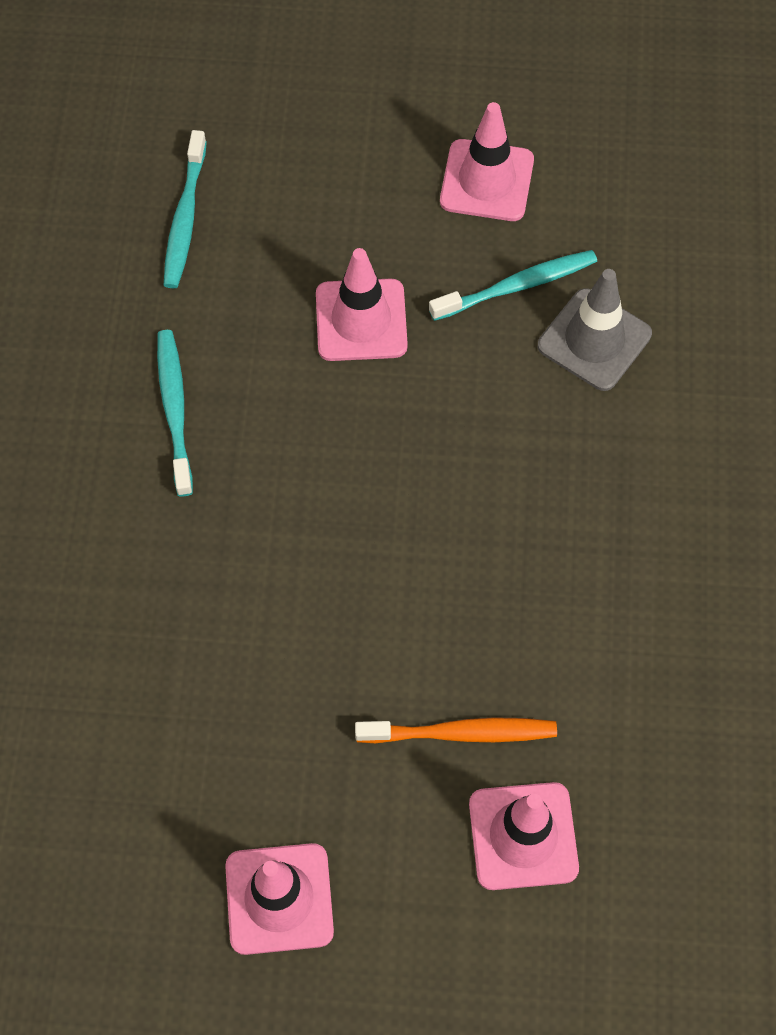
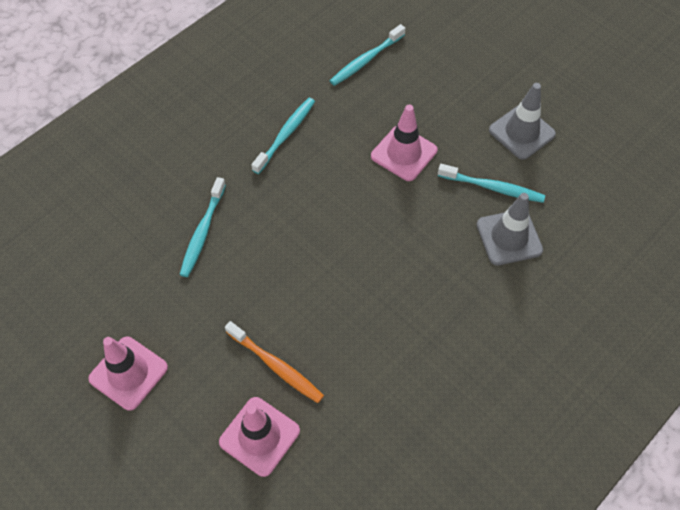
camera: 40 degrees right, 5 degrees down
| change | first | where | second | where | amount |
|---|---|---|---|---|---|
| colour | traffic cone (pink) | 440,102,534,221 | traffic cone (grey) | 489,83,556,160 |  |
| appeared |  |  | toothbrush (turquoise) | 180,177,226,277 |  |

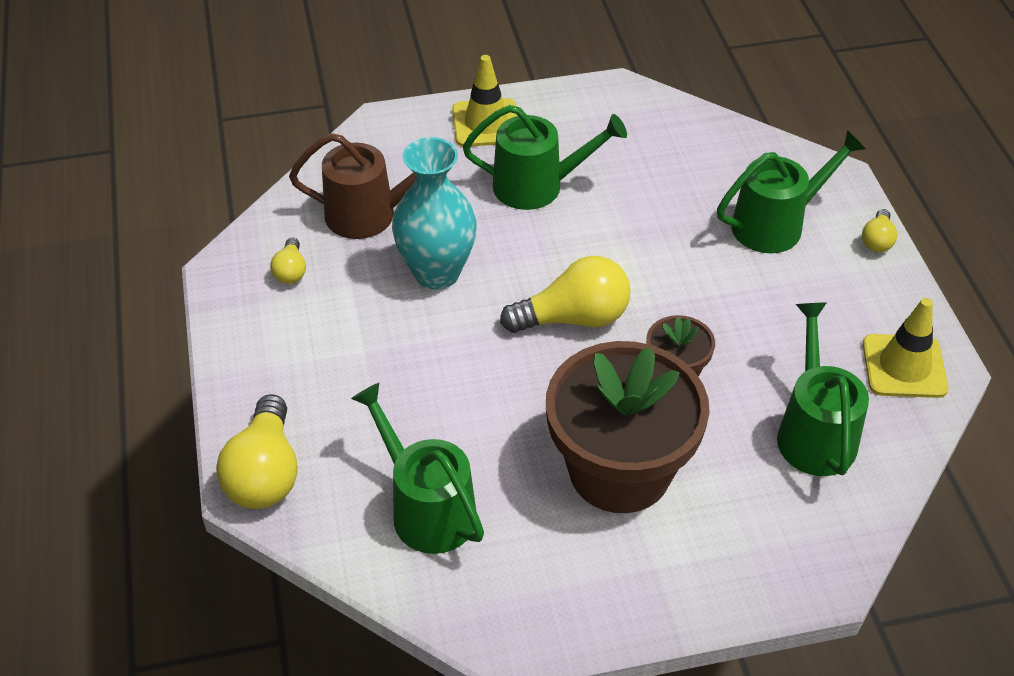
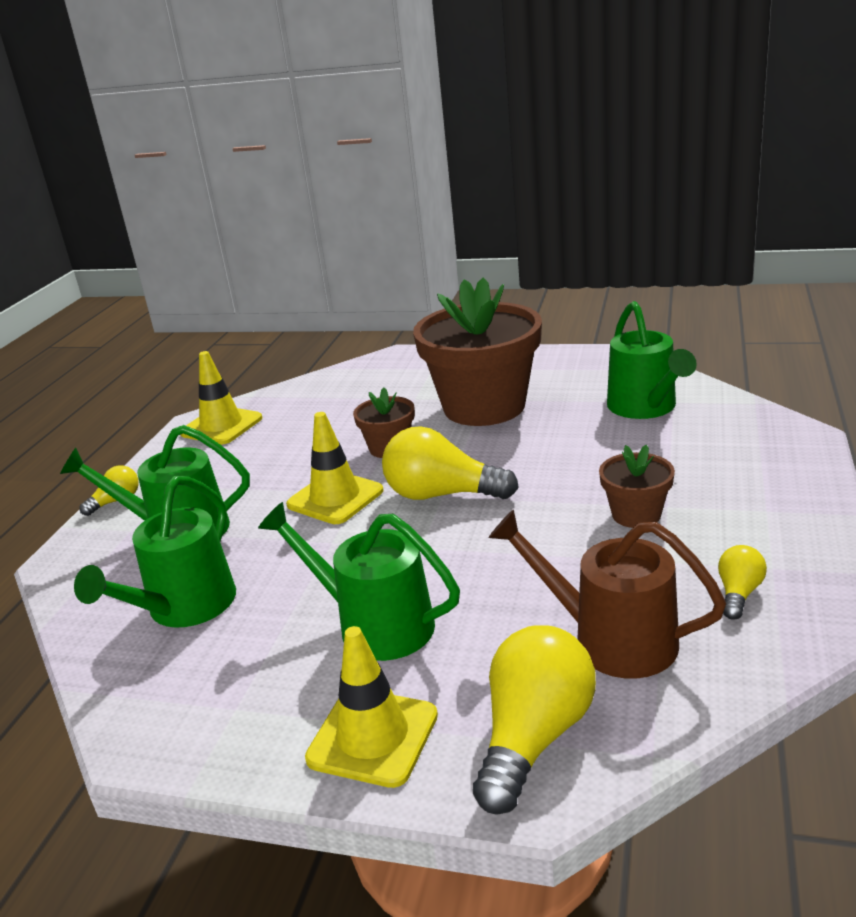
camera: 150 degrees left, 20 degrees down
| change | first | where | second | where | amount |
|---|---|---|---|---|---|
| missing | vase (turquoise) | 392,137,477,290 |  |  |  |
| relocated | watering can (green) | 777,302,869,476 |  | 74,476,236,628 |  |
| relocated | light bulb (yellow) | 216,394,298,509 |  | 473,625,596,814 |  |
| appeared |  |  | traffic cone (yellow) | 286,412,383,524 |  |
| appeared |  |  | flower pot (brown) | 599,444,675,528 |  |

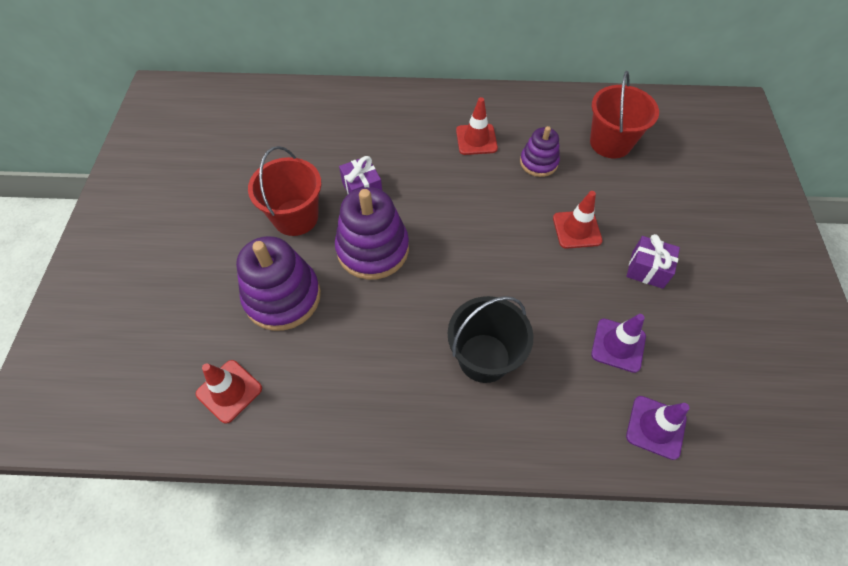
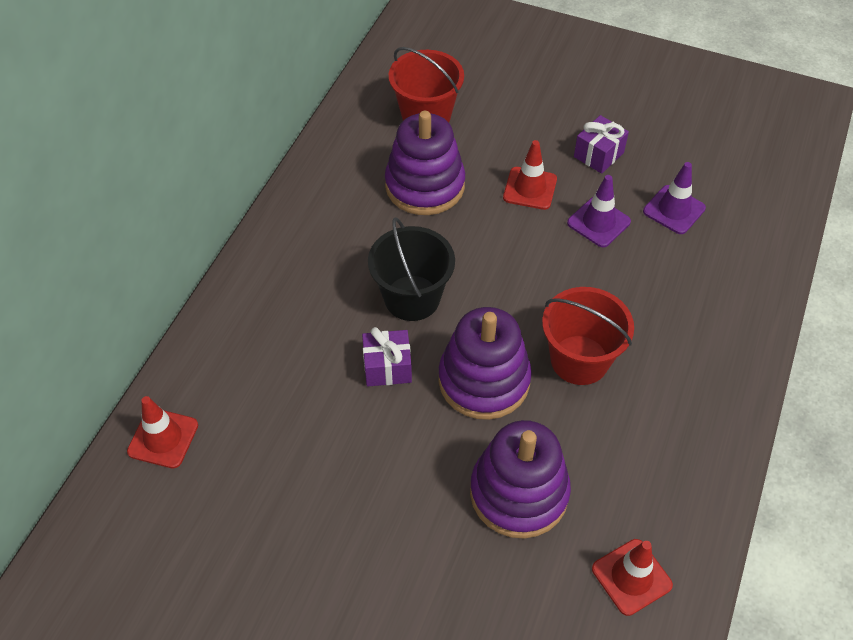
camera: 70 degrees left, 5 degrees down
| change | first | where | second | where | amount |
|---|---|---|---|---|---|
| relocated | traffic cone (red) | 456,97,498,155 |  | 127,396,198,468 |  |
| size | stacking toy (purple) | 520,126,560,177 |  | 385,111,465,215 | x1.71 |
| relocated | bucket (red) | 248,146,321,236 |  | 542,287,634,385 |  |
| relocated | bucket (black) | 448,296,533,383 |  | 368,217,455,321 |  |
| relocated | traffic cone (purple) | 626,396,689,460 |  | 567,175,631,247 |  |

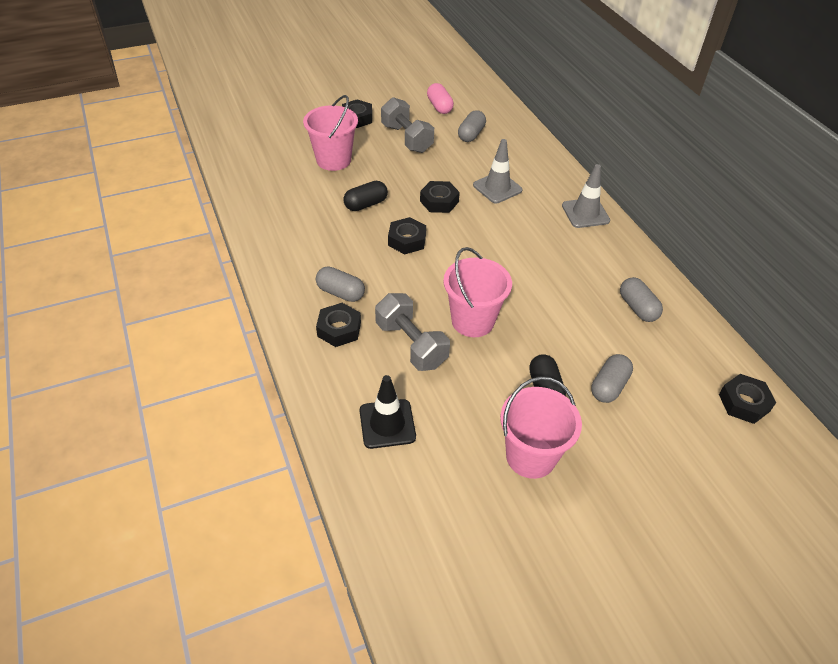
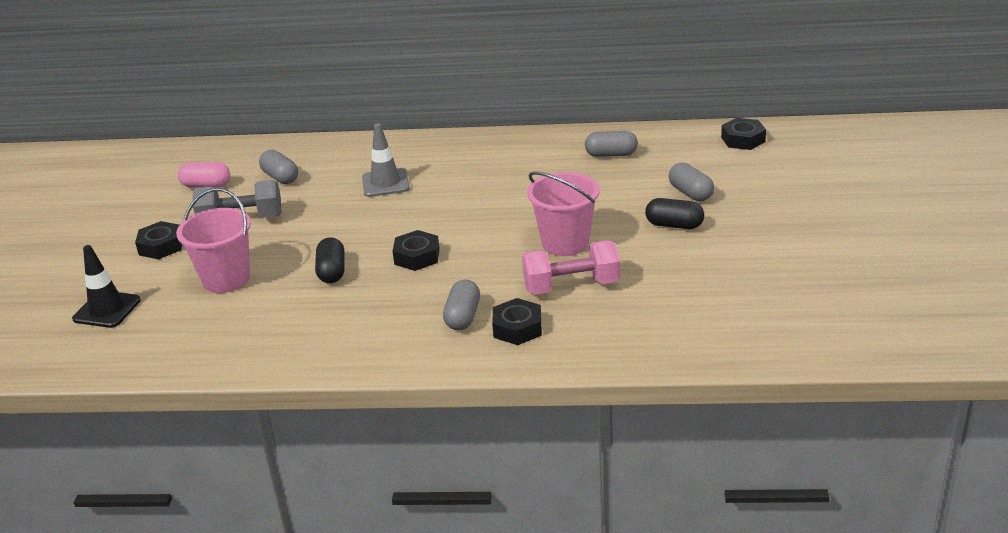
camera: 60 degrees left, 15 degrees down
| change | first | where | second | where | amount |
|---|---|---|---|---|---|
| missing | traffic cone (grey) | 562,164,610,228 |  |  |  |
| missing | nut (black) | 420,181,460,213 |  |  |  |
| spun | capsule (grey) | 316,266,365,302 |  | 443,279,480,330 | 45 degrees counterclockwise |
| colour | dumbbell (grey) | 375,293,450,371 | dumbbell (pink) | 522,240,620,294 |  |
| relocated | traffic cone (black) | 359,375,416,449 |  | 72,245,141,328 |  |
| missing | bucket (pink) | 500,377,582,479 |  |  |  |

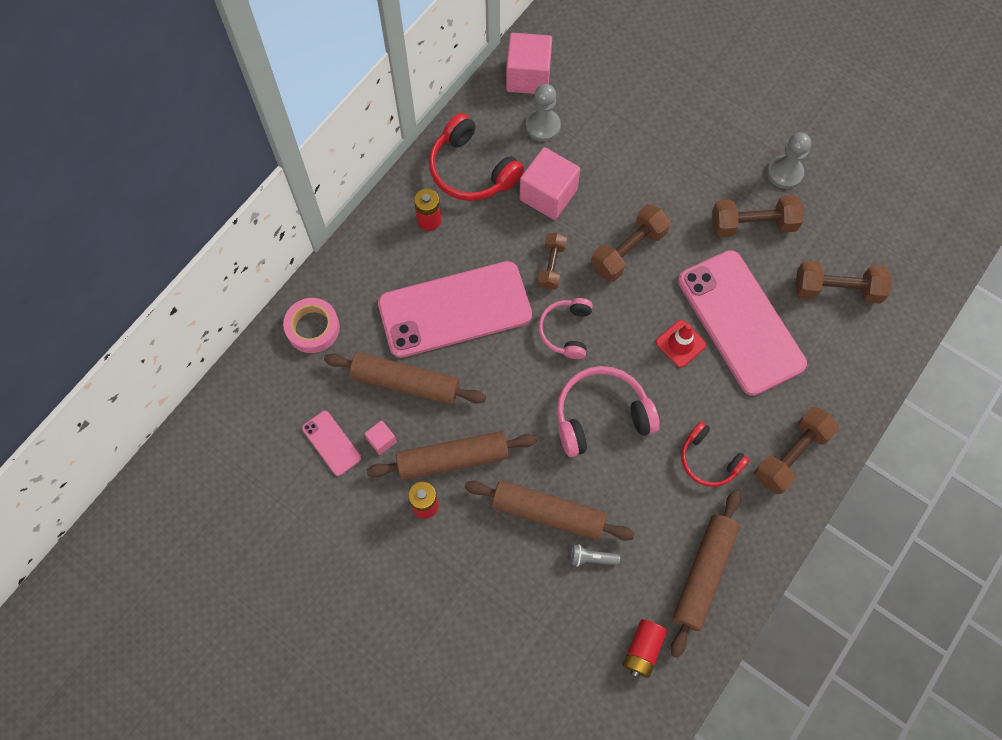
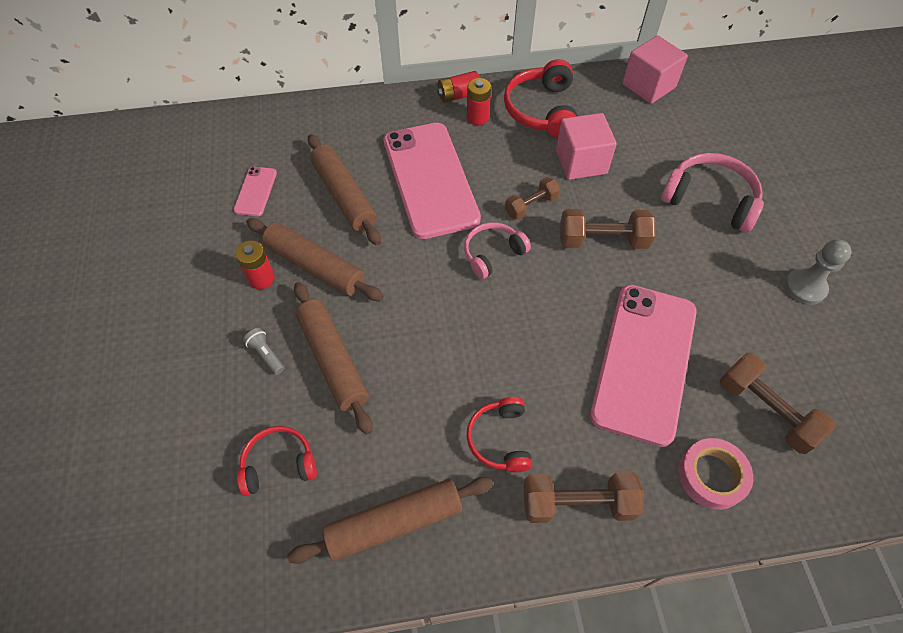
camera: 45 degrees right, 10 degrees down
| change | first | where | second | where | amount |
|---|---|---|---|---|---|
| missing | pawn (grey) | 526,84,561,142 |  |  |  |
| missing | dumbbell (brown) | 712,195,803,237 |  |  |  |
| spun | phone (pink) | 378,261,532,358 |  | 383,123,481,239 | 45 degrees clockwise |
| relocated | tape (pink) | 283,298,340,353 |  | 678,438,753,510 |  |
| missing | traffic cone (red) | 656,320,707,368 |  |  |  |
| relocated | headphones (pink) | 557,366,660,457 |  | 661,153,764,233 |  |
| missing | cube (pink) | 364,420,397,455 |  |  |  |
| relocated | flashlight (grey) | 571,544,620,566 |  | 243,328,284,375 |  |
| relocated | battery (red) | 623,619,667,678 |  | 437,71,480,103 |  |
| appeared |  |  | headphones (red) | 237,426,317,496 |  |

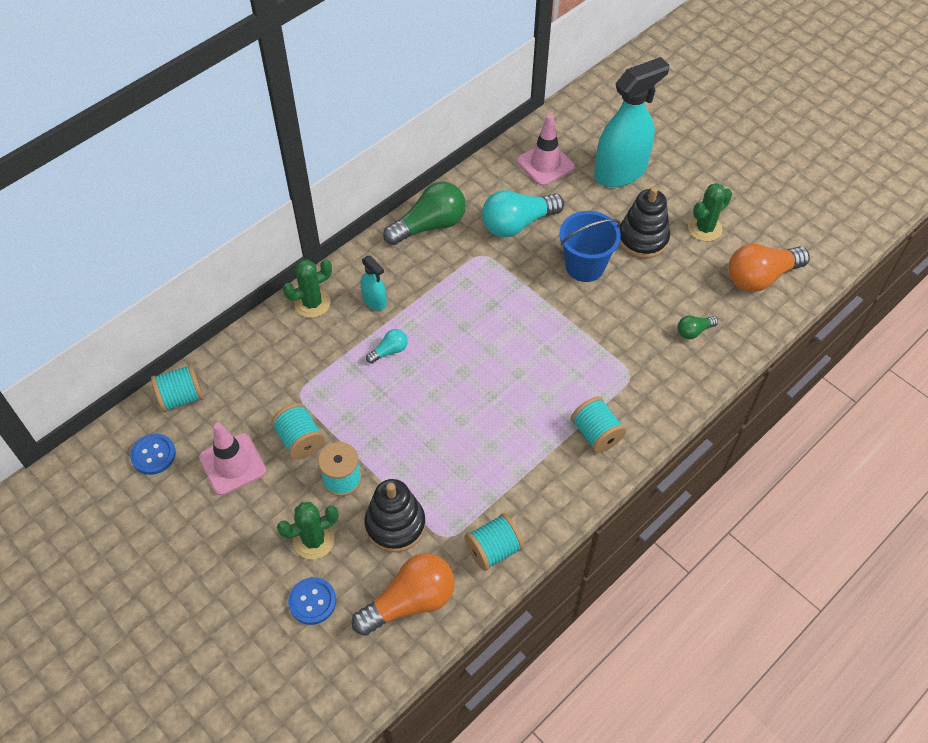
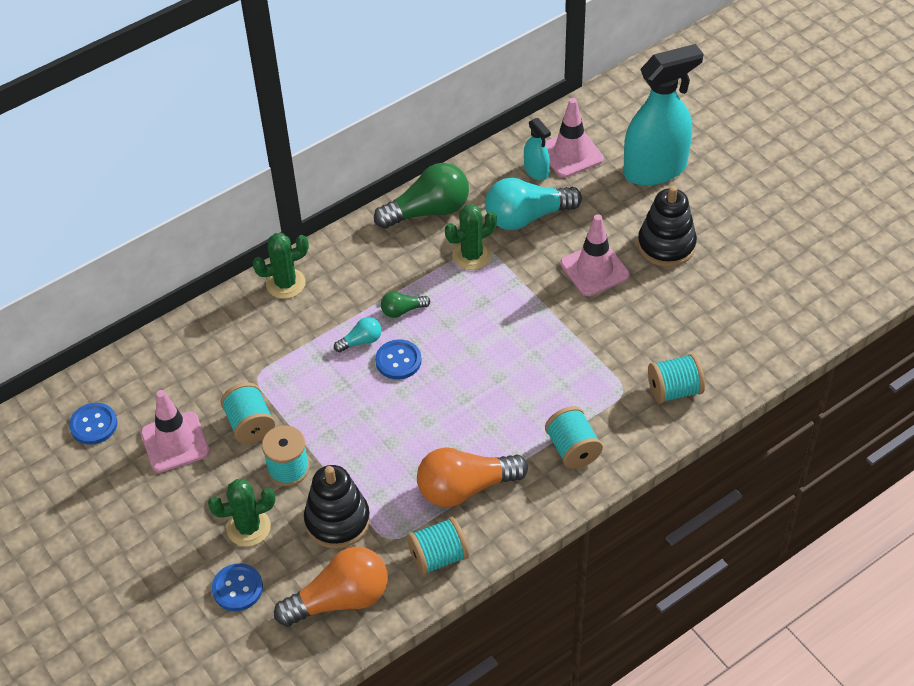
camera: 10 degrees right, 5 degrees down
| change | first | where | second | where | amount |
|---|---|---|---|---|---|
| relocated | cactus (green) | 688,183,732,241 |  | 445,204,497,270 |  |
| exchanged | bucket (blue) | 559,211,621,282 | traffic cone (pink) | 560,214,630,296 |  |
| relocated | light bulb (orange) | 729,244,810,292 |  | 417,447,528,507 |  |
| relocated | spray bottle (turquoise) | 361,256,387,310 |  | 524,118,551,180 |  |
| relocated | light bulb (green) | 678,316,718,339 |  | 381,292,430,318 |  |
| relocated | spool (turquoise) | 151,364,204,412 |  | 648,353,705,404 |  |
| appeared |  |  | button (blue) | 375,339,422,380 |  |

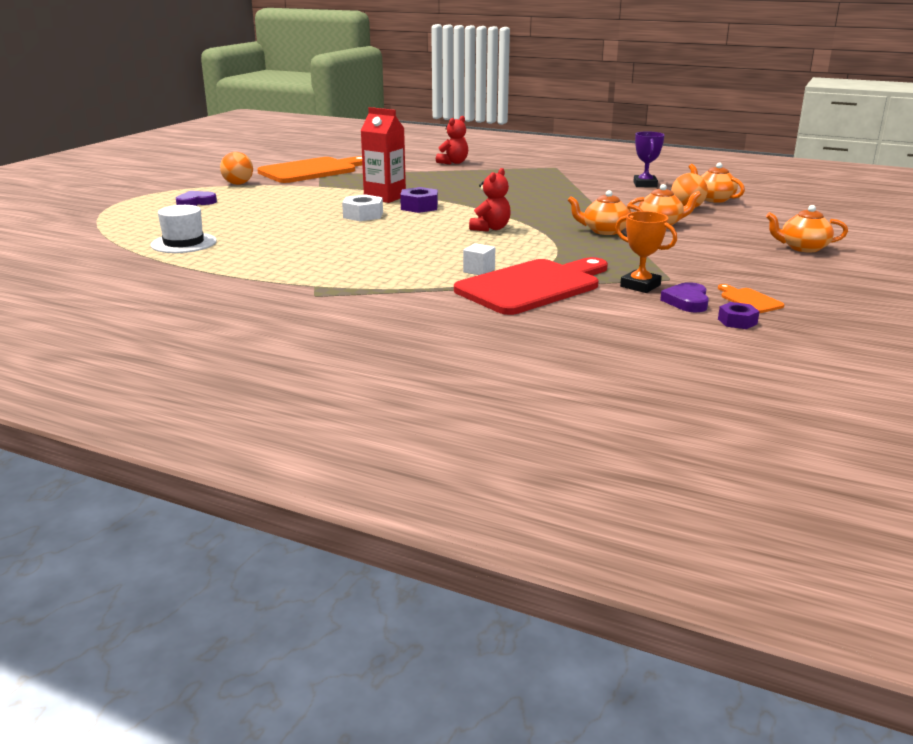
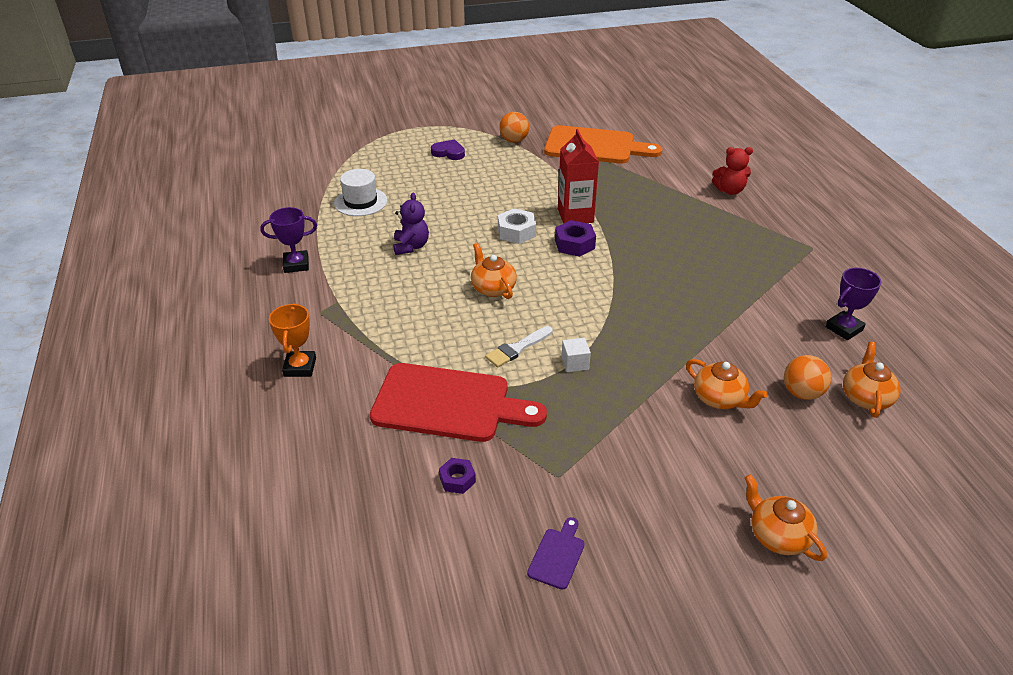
camera: 50 degrees right, 15 degrees up
| change | first | where | second | where | amount |
|---|---|---|---|---|---|
| missing | teddy bear (red) | 469,168,511,232 |  |  |  |
| relocated | teapot (orange) | 567,190,643,235 |  | 471,243,517,299 |  |
| relocated | trophy (orange) | 615,211,677,293 |  | 269,303,316,377 |  |
| relocated | cube (white) | 463,243,495,275 |  | 561,338,591,372 |  |
| missing | heart (purple) | 660,282,709,312 |  |  |  |
| colour | cutting board (orange) | 718,284,785,313 | cutting board (purple) | 527,517,585,590 |  |
| relocated | nut (purple) | 718,302,760,329 |  | 439,458,476,494 |  |
| appeared |  |  | teddy bear (purple) | 393,192,429,255 |  |
| appeared |  |  | trophy (purple) | 260,207,317,273 |  |
| appeared |  |  | brush (white) | 485,326,553,368 |  |

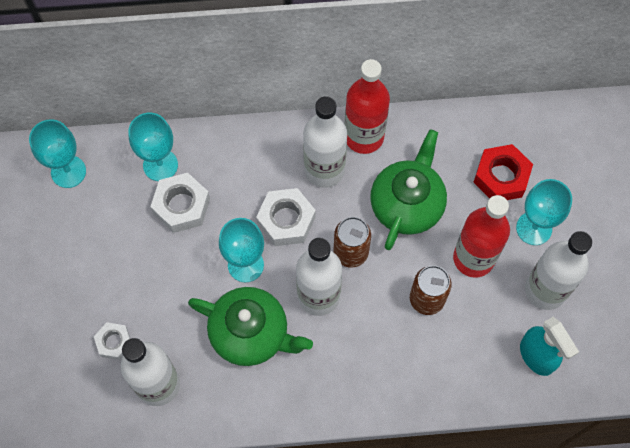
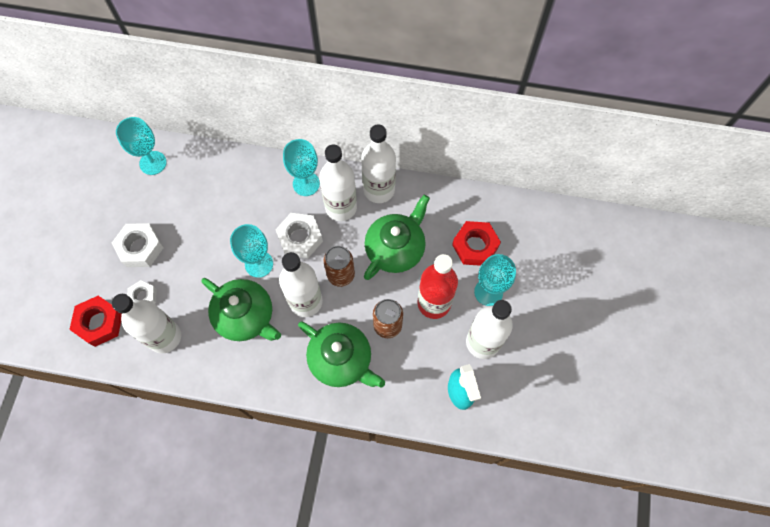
camera: 15 degrees right, 0 degrees up
| change | first | where | second | where | amount |
|---|---|---|---|---|---|
| colour | bottle (red) | 344,59,390,154 | bottle (white) | 361,124,396,203 |  |
| relocated | goblet (turquoise) | 128,113,178,181 |  | 283,139,320,196 |  |
| relocated | nut (white) | 150,173,210,233 |  | 112,223,164,267 |  |
| appeared |  |  | nut (red) | 69,296,122,347 |  |
| appeared |  |  | teapot (green) | 298,321,385,388 |  |

